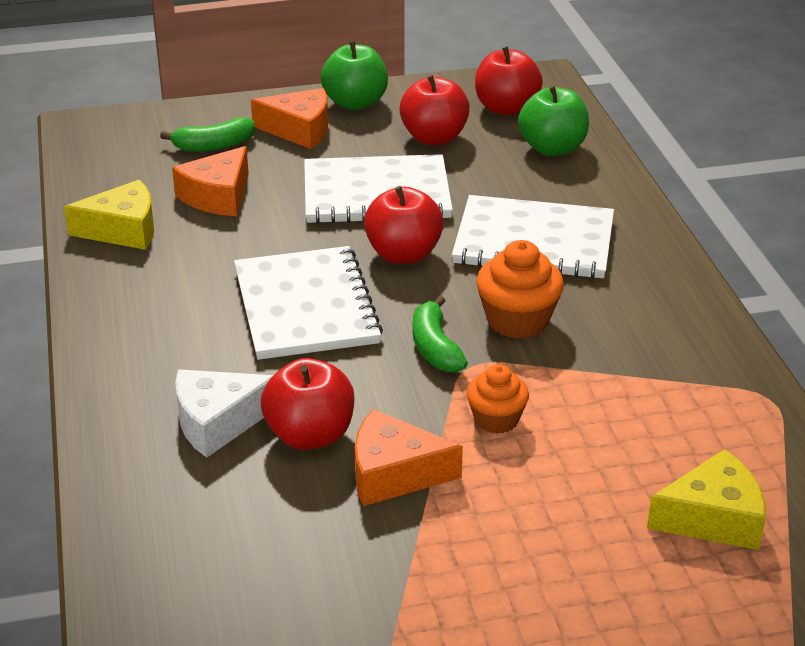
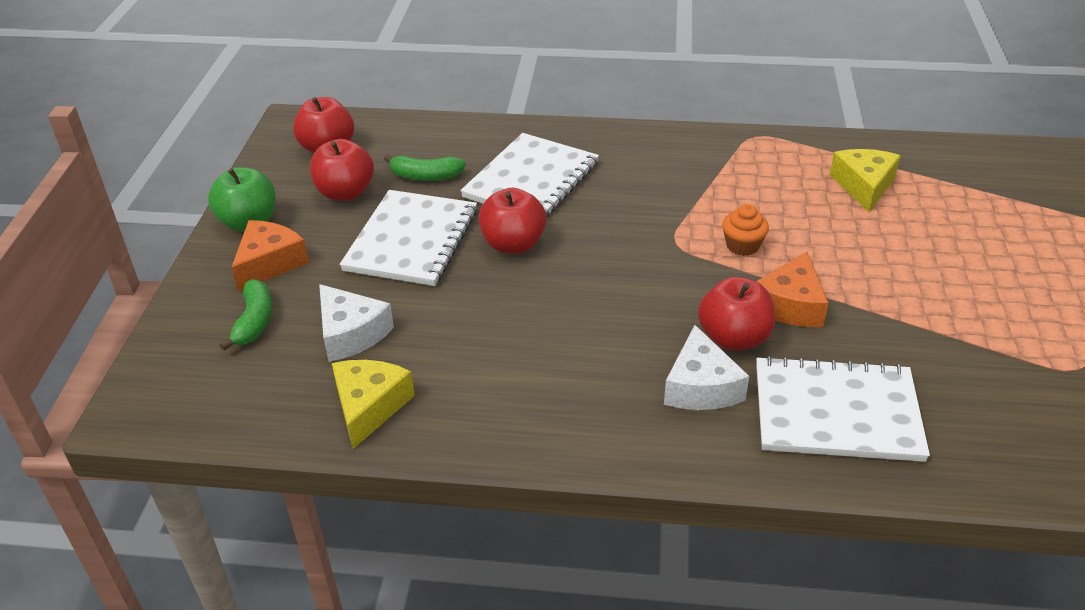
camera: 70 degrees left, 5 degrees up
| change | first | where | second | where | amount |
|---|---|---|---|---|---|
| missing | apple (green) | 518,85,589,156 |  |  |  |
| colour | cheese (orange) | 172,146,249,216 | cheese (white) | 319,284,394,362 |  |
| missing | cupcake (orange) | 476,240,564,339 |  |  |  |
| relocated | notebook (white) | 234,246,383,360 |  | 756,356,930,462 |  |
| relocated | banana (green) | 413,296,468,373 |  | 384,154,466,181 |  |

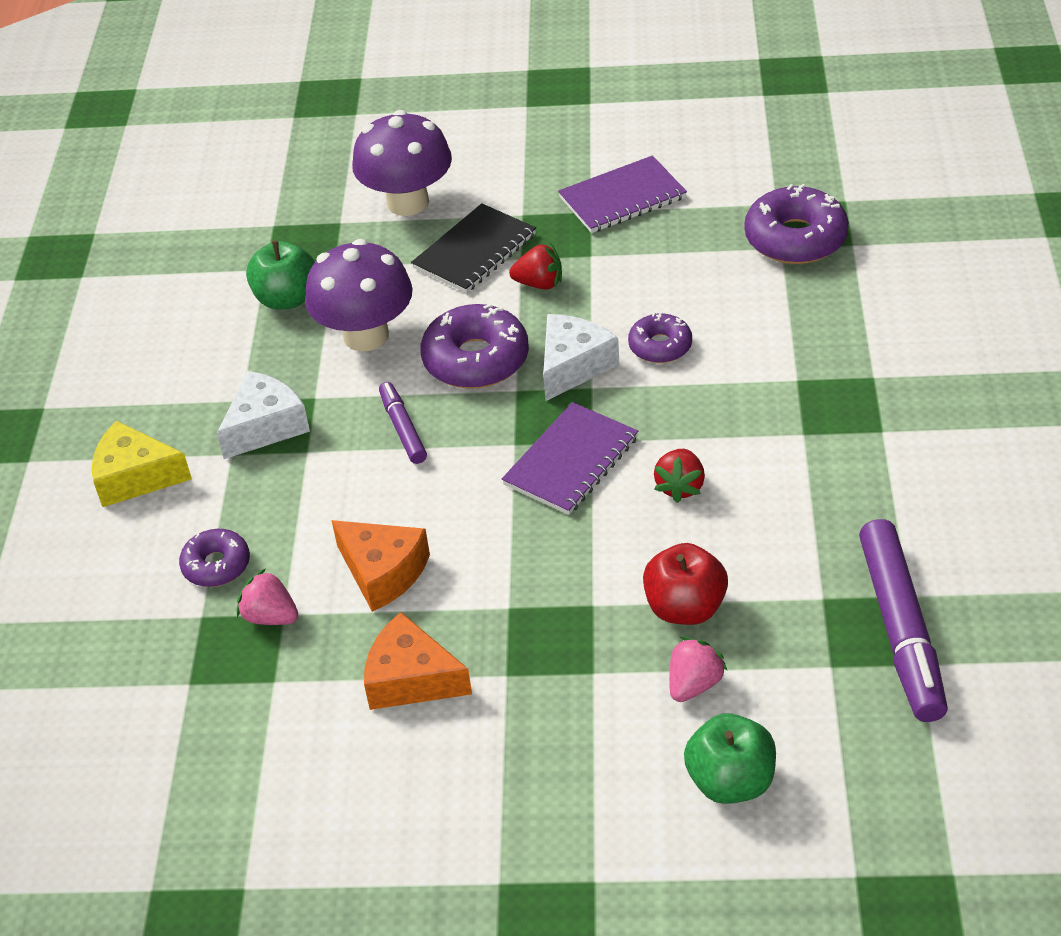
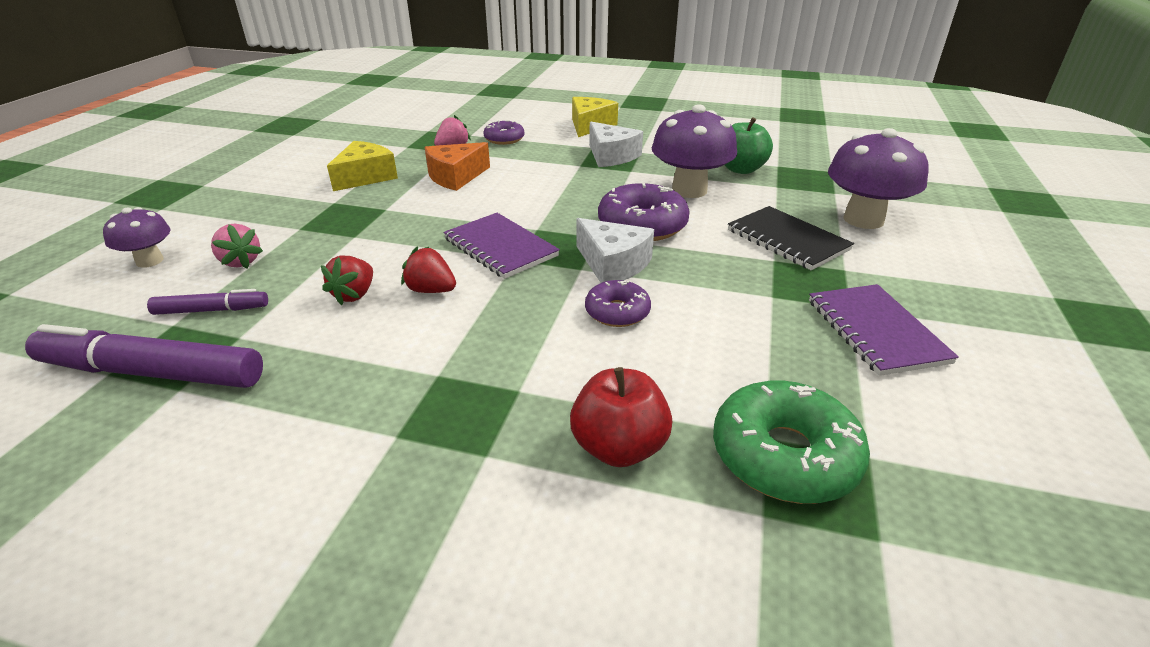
camera: 100 degrees right, 10 degrees down
| change | first | where | second | where | amount |
|---|---|---|---|---|---|
| colour | donut (purple) | 744,184,849,264 | donut (green) | 713,380,870,504 |  |
| relocated | strawberry (red) | 509,243,562,289 |  | 321,256,373,305 |  |
| relocated | marker (purple) | 379,382,427,464 |  | 147,289,268,315 |  |
| relocated | apple (red) | 643,543,728,625 |  | 570,367,672,467 |  |
| colour | cheese (orange) | 364,612,472,710 | cheese (yellow) | 327,141,398,191 |  |
| exchanged | apple (green) | 684,713,776,804 | mushroom (purple) | 103,207,171,268 |  |

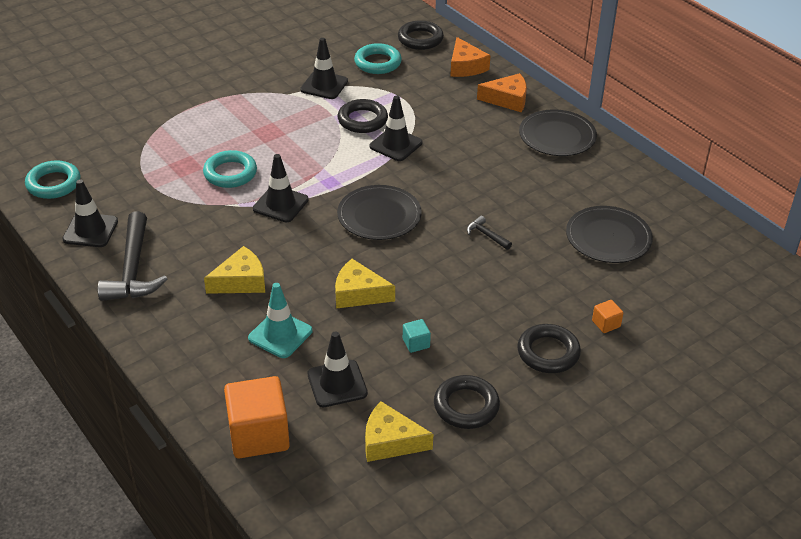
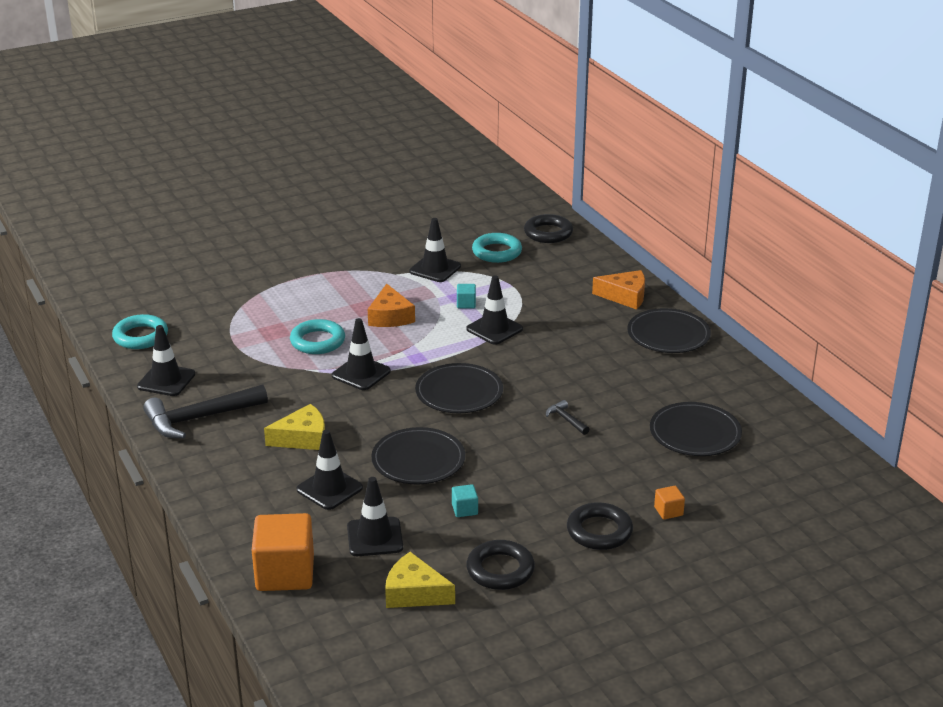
camera: 10 degrees right, 10 degrees down
| change | first | where | second | where | amount |
|---|---|---|---|---|---|
| relocated | cheese (orange) | 450,37,491,77 |  | 368,284,415,327 |  |
| exchanged | ring (black) | 338,99,388,133 | cube (turquoise) | 457,284,476,308 |  |
| spun | hammer (black) | 98,211,167,301 |  | 143,384,268,439 | 60 degrees clockwise |
| exchanged | cheese (yellow) | 335,259,395,309 | plate (black) | 371,427,465,485 |  |
| colour | traffic cone (turquoise) | 248,283,312,358 | traffic cone (black) | 297,430,363,510 |  |

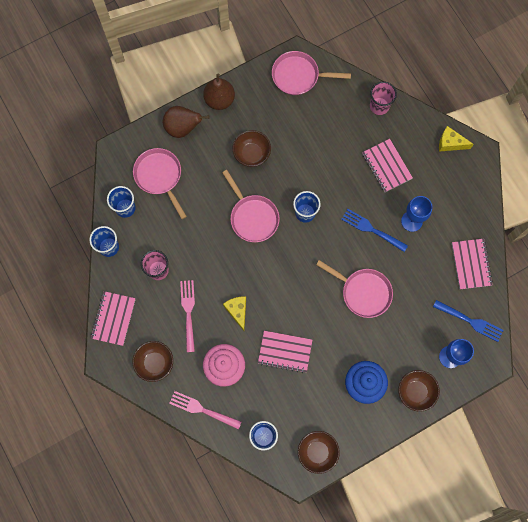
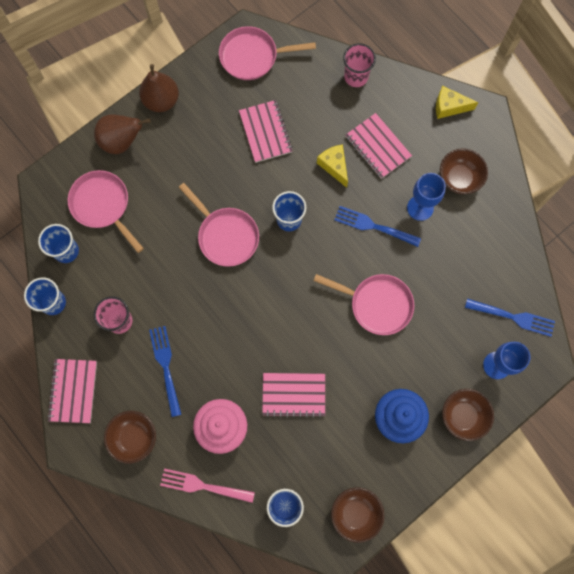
camera: 10 degrees left, 0 degrees up
| change | first | where | second | where | amount |
|---|---|---|---|---|---|
| relocated | bowl (brown) | 232,130,271,167 |  | 440,148,488,194 |  |
| relocated | notebook (pink) | 452,239,493,289 |  | 239,100,293,163 |  |
| colour | fork (pink) | 180,280,195,352 | fork (blue) | 149,326,182,417 |  |
| relocated | cheese (yellow) | 223,297,246,331 |  | 317,144,348,188 |  |

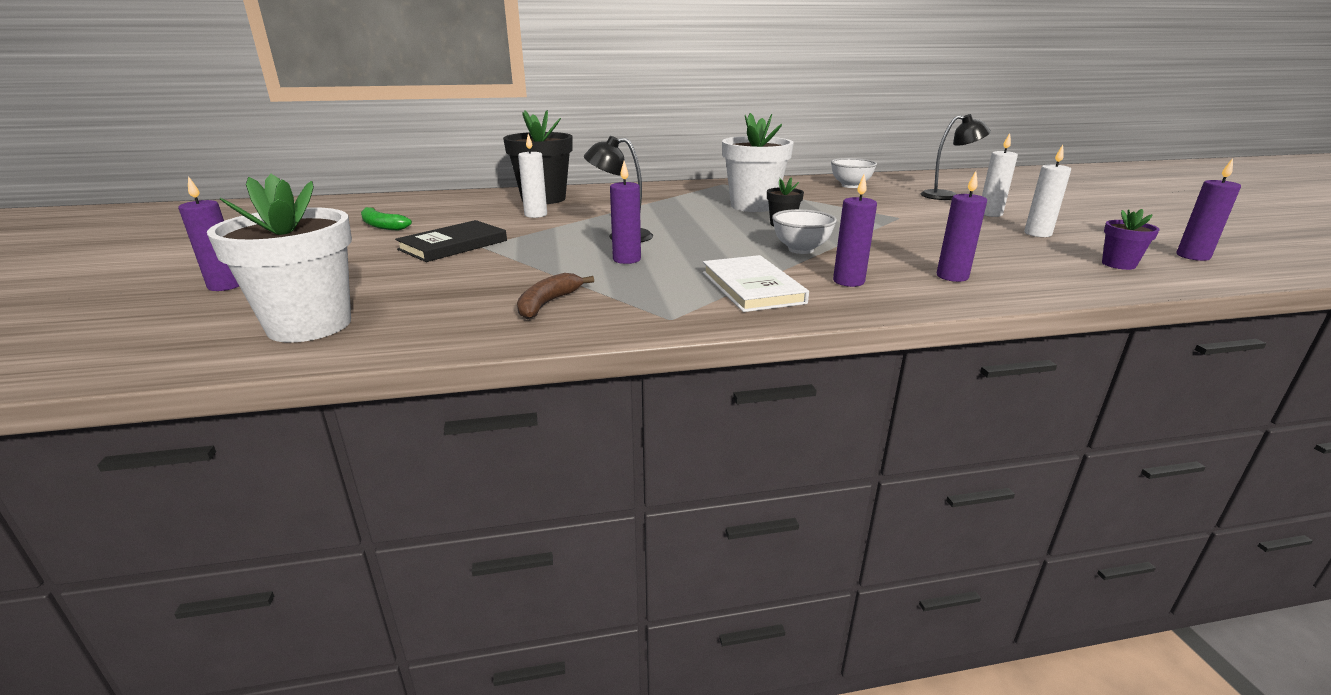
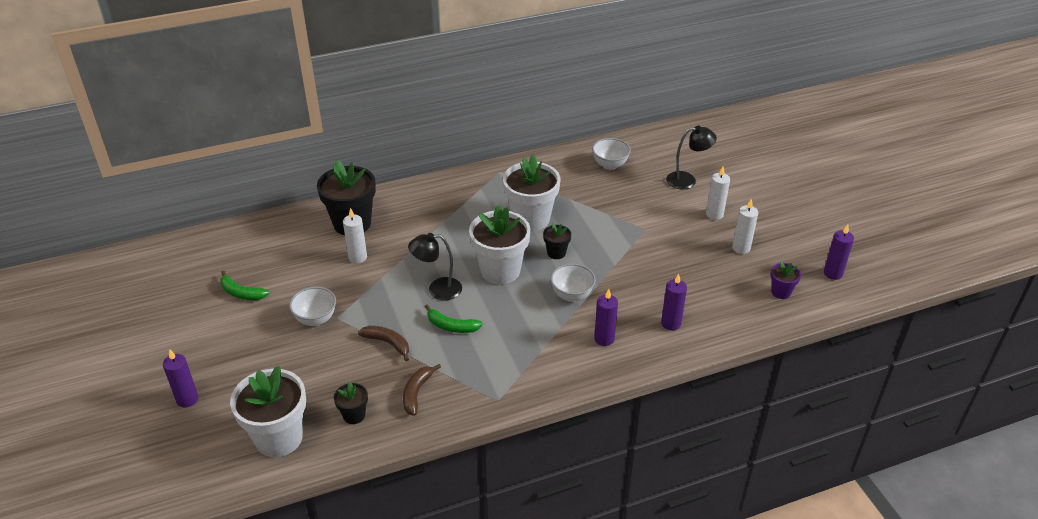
camera: 10 degrees left, 15 degrees up
| change | first | where | second | where | amount |
|---|---|---|---|---|---|
| exchanged | candle (purple) | 610,161,641,264 | banana (green) | 425,304,483,333 |  |
| exchanged | book (black) | 395,220,507,262 | bowl (white) | 289,287,336,326 |  |
| missing | book (white) | 703,255,809,312 |  |  |  |
| appeared |  |  | flower pot (white) | 469,205,530,284 |  |
| appeared |  |  | banana (brown) | 358,326,409,361 |  |
| appeared |  |  | flower pot (black) | 334,381,368,424 |  |

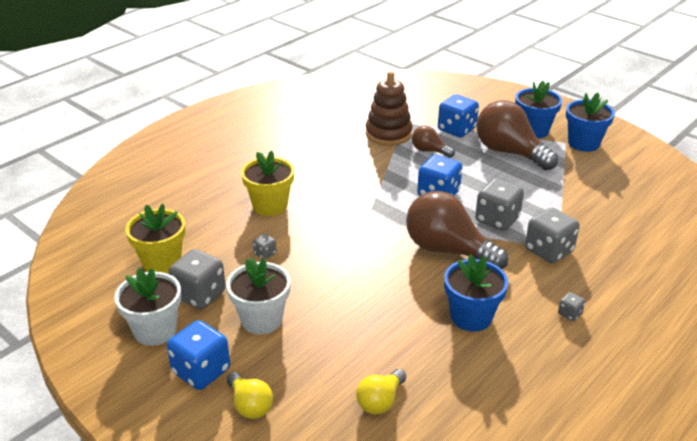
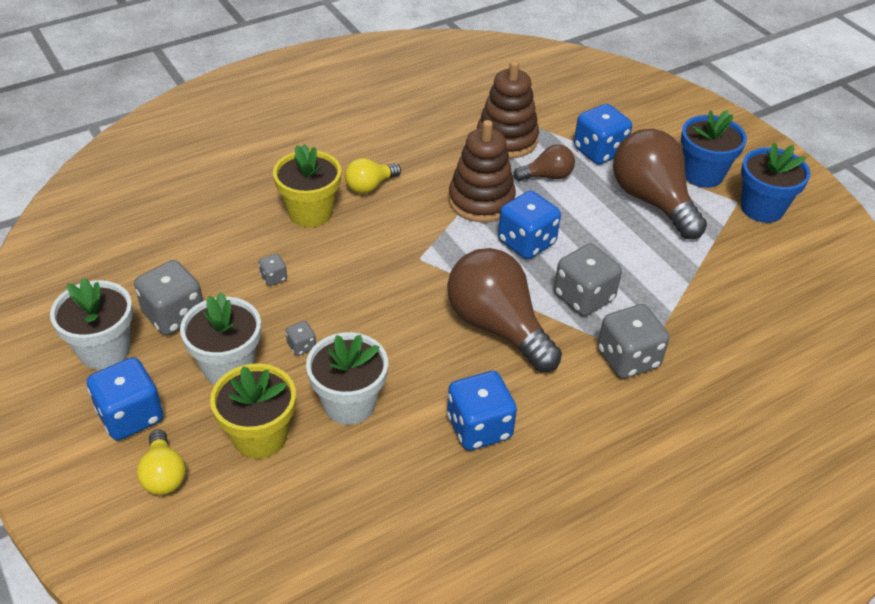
camera: 15 degrees right, 10 degrees up
| change | first | where | second | where | amount |
|---|---|---|---|---|---|
| spun | light bulb (brown) | 412,126,455,158 |  | 513,145,575,181 | 120 degrees clockwise |
| relocated | flower pot (yellow) | 125,204,185,273 |  | 210,363,296,459 |  |
| exchanged | flower pot (blue) | 444,254,508,332 | dice (blue) | 447,371,517,450 |  |
| relocated | dice (grey) | 558,292,585,321 |  | 285,321,316,356 |  |
| relocated | light bulb (yellow) | 356,369,406,414 |  | 345,158,401,194 |  |
| appeared |  |  | stacking toy (brown) | 448,120,516,223 |  |
| appeared |  |  | flower pot (white) | 306,332,388,425 |  |

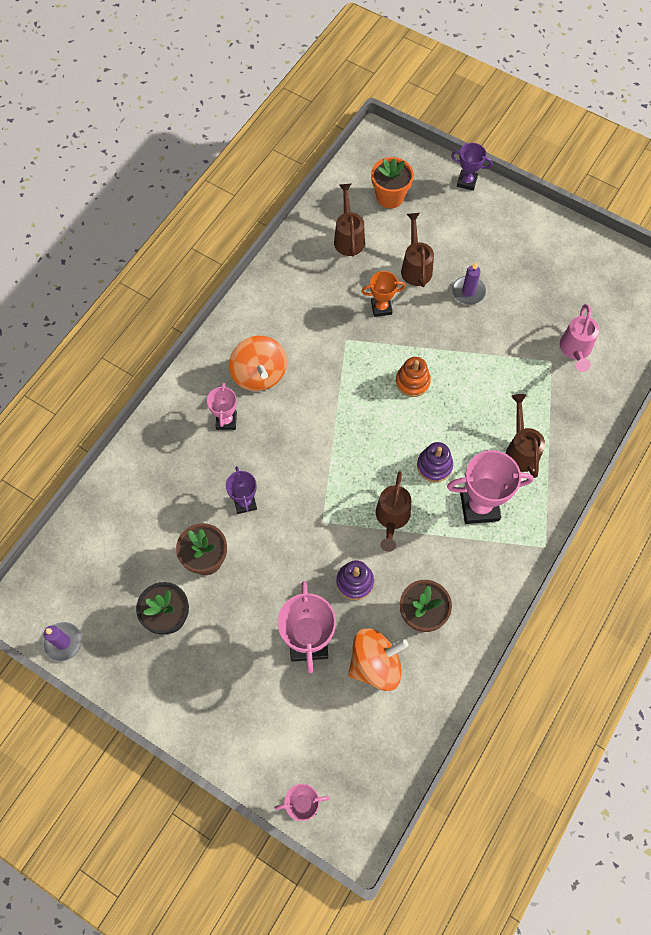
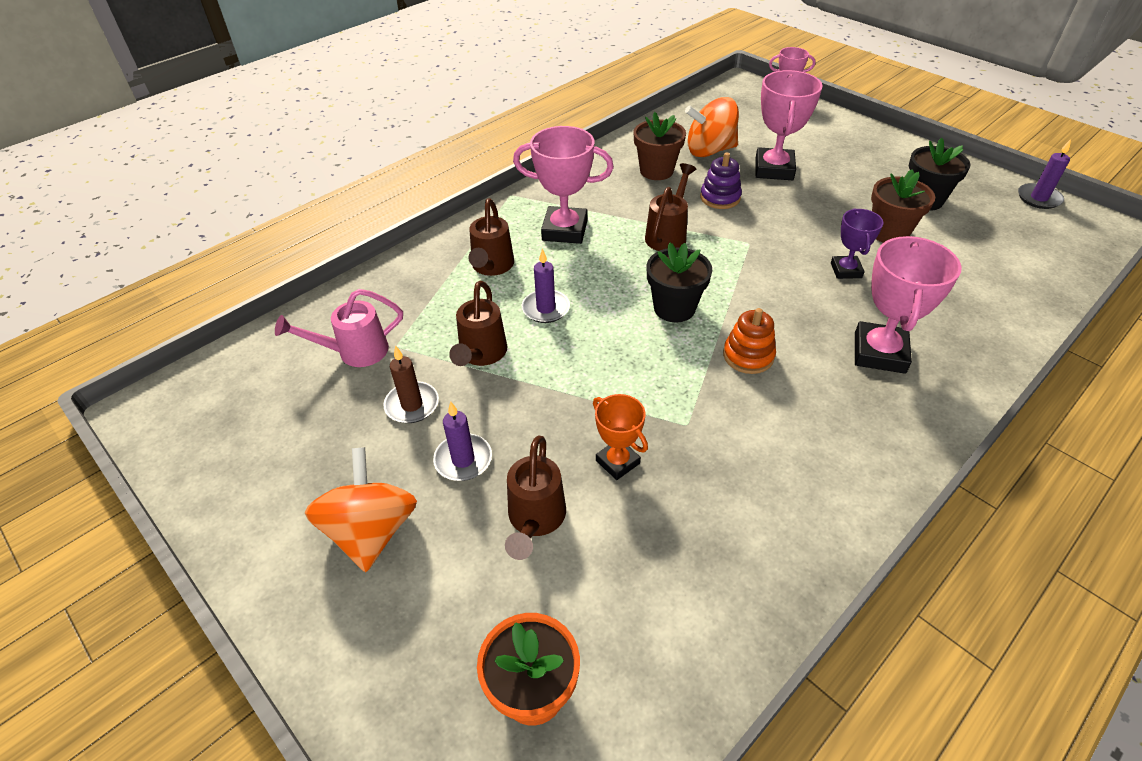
camera: 165 degrees left, 20 degrees down
| change | first | where | second | where | amount |
|---|---|---|---|---|---|
| missing | trophy (purple) | 451,143,492,191 |  |  |  |
| relocated | watering can (brown) | 334,184,365,256 |  | 449,281,508,366 |  |
| spun | trophy (orange) | 361,271,406,317 |  | 593,394,648,480 | 45 degrees clockwise |
| spun | watering can (pink) | 560,304,599,372 |  | 275,289,403,367 | 135 degrees counterclockwise |
| relocated | spinning top (orange) | 229,336,287,391 |  | 305,447,417,572 |  |
| relocated | stacking toy (orange) | 396,357,431,397 |  | 723,308,776,374 |  |
| size | trophy (pink) | 207,383,237,430 |  | 855,236,961,374 | x1.71 |
| missing | stacking toy (purple) | 417,442,453,482 |  |  |  |
| appeared |  |  | flower pot (black) | 647,242,712,322 |  |
| appeared |  |  | candle (purple) | 522,248,570,323 |  |
| appeared |  |  | candle (brown) | 383,345,439,423 |  |

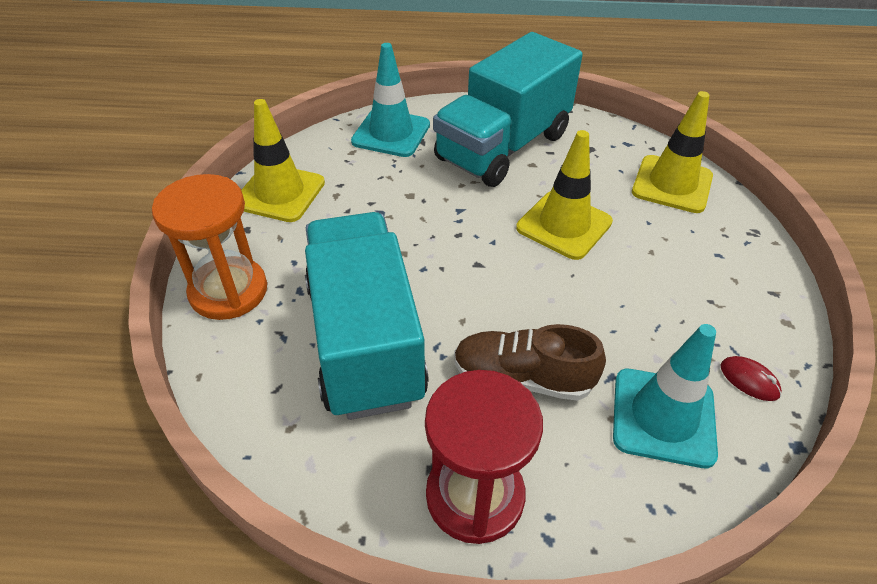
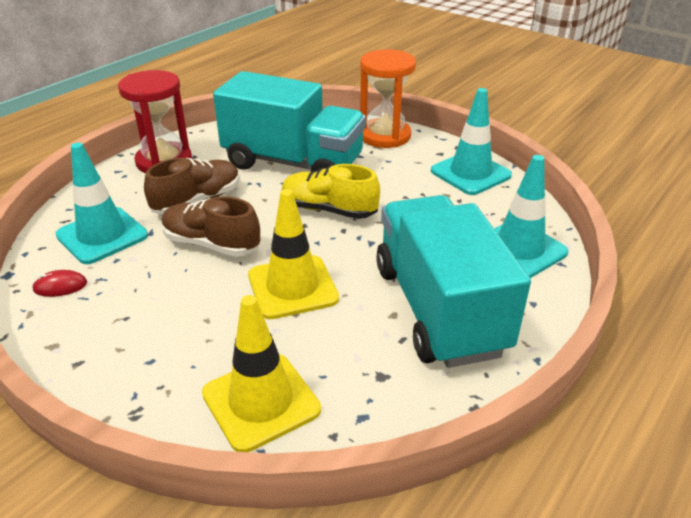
camera: 125 degrees right, 10 degrees down
| change | first | where | second | where | amount |
|---|---|---|---|---|---|
| colour | traffic cone (yellow) | 241,99,325,222 | traffic cone (turquoise) | 431,88,512,195 |  |
| appeared |  |  | shoe (yellow) | 282,164,380,219 |  |
| appeared |  |  | shoe (brown) | 162,196,260,257 |  |

